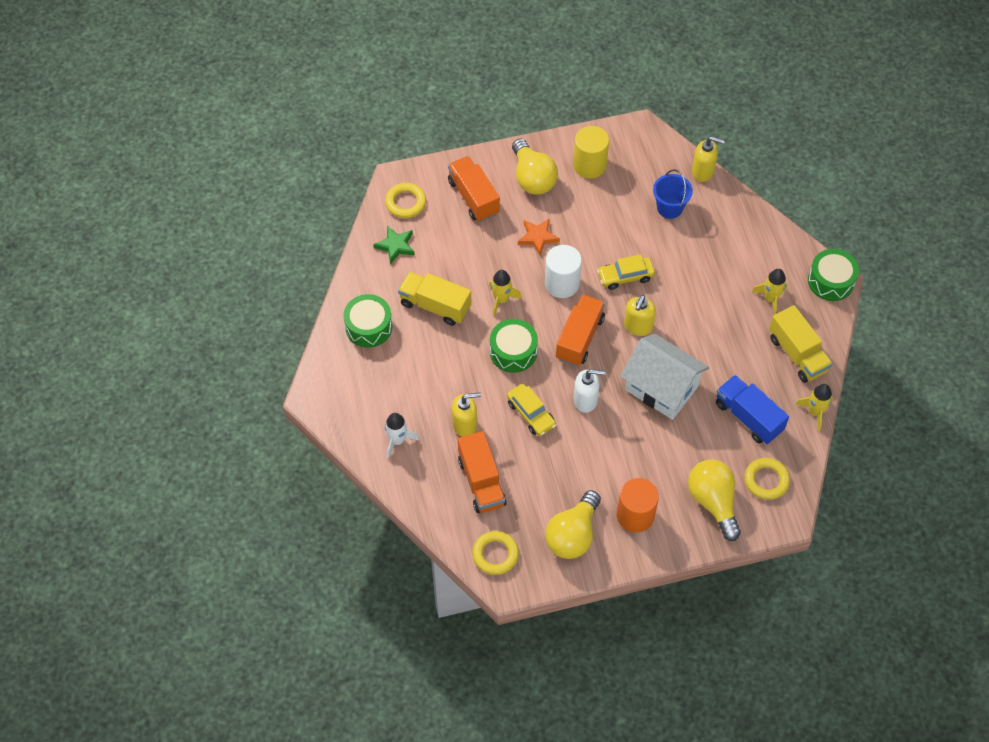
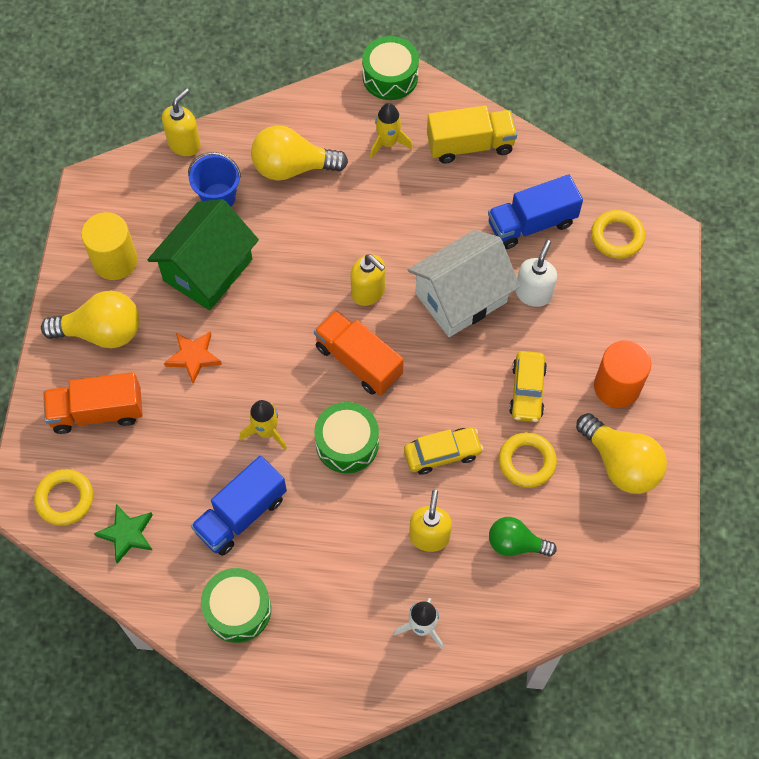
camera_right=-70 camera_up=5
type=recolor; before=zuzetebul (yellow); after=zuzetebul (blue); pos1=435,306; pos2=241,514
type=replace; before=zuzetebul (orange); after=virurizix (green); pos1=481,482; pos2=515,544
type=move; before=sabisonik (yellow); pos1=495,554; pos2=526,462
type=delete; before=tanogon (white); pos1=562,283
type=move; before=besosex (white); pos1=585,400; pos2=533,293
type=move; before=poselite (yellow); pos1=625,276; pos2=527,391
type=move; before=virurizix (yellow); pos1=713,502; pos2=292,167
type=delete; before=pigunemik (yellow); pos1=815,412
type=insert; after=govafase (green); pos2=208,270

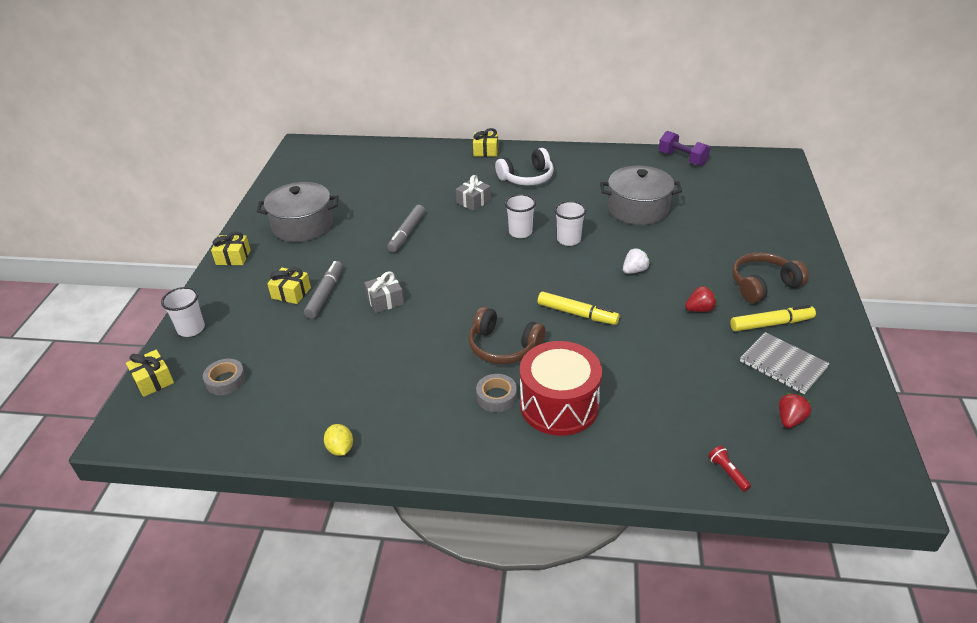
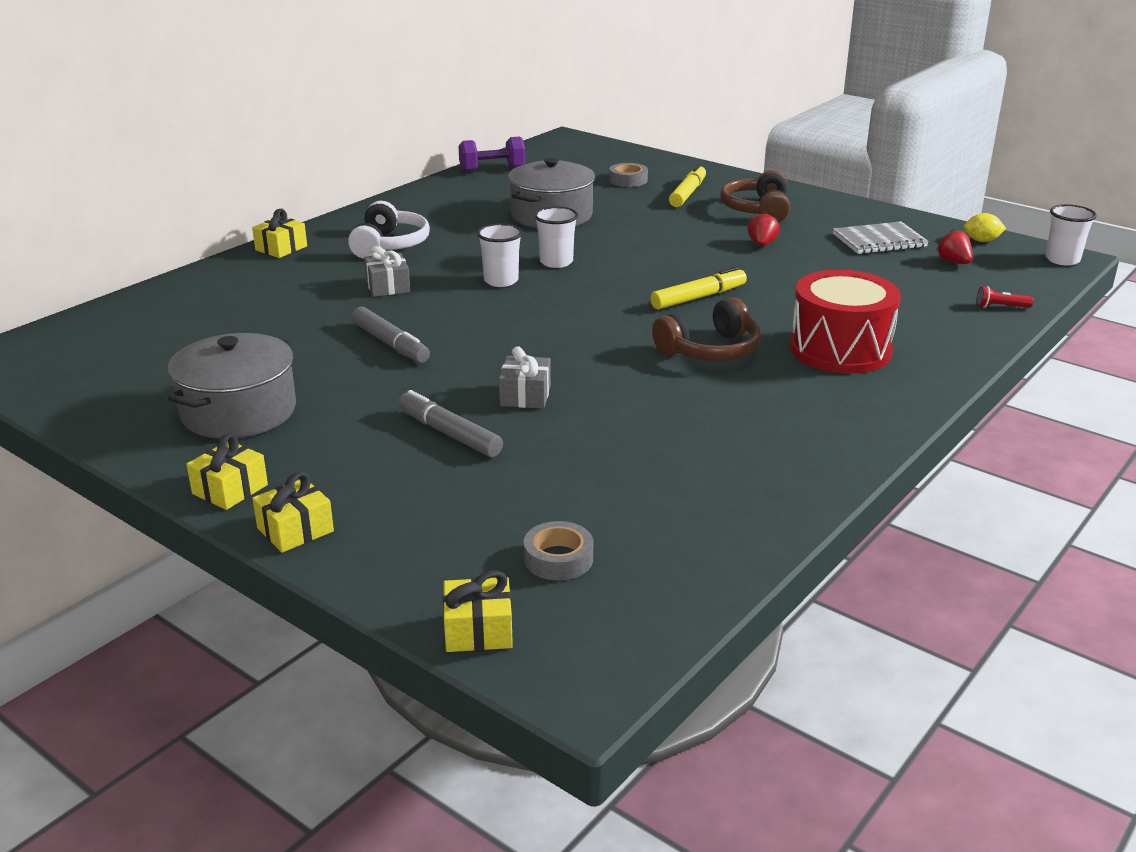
camera_right=-60 camera_up=-10
type=move; before=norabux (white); pos1=191,329; pos2=1062,260
type=move; before=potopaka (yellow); pos1=291,293; pos2=295,530
type=move; before=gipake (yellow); pos1=340,449; pos2=981,241
type=move; before=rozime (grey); pos1=496,397; pos2=628,180
type=delete; before=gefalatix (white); pos1=634,270
type=move; before=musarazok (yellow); pos1=770,324; pos2=687,193

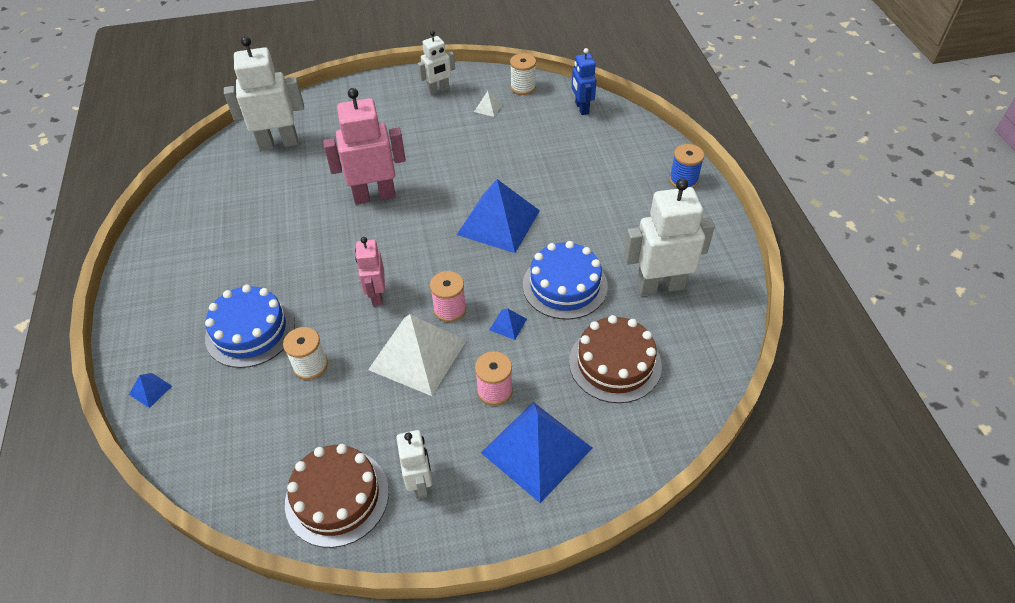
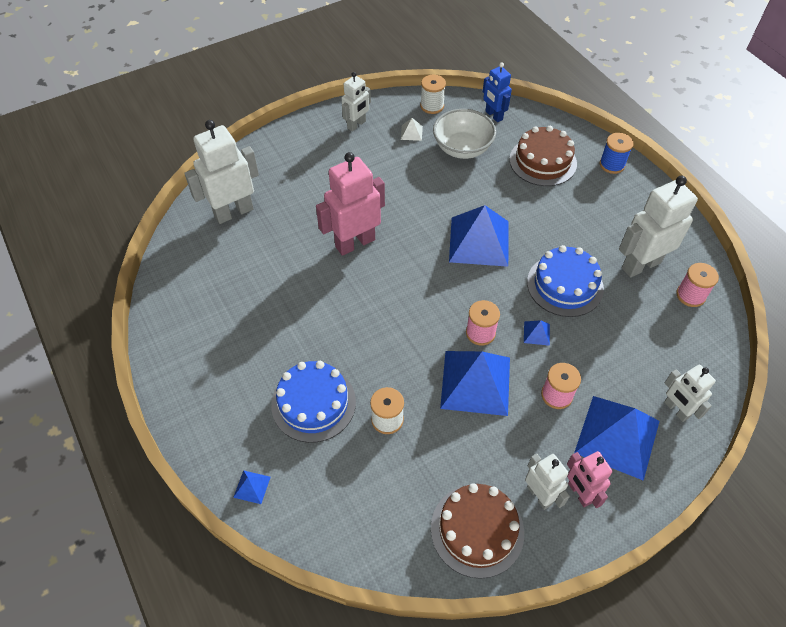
camera_right=-20 camera_up=5
type=move; before=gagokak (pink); pos1=376,295; pos2=579,493
type=recolor; before=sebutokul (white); after=sebutokul (blue); pos1=417,355; pos2=475,382
type=move; before=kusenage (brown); pos1=615,363; pos2=543,161
type=insert; after=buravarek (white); pos2=462,148
type=insert; after=gagokak (white); pos2=676,410
type=insert; after=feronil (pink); pos2=690,295

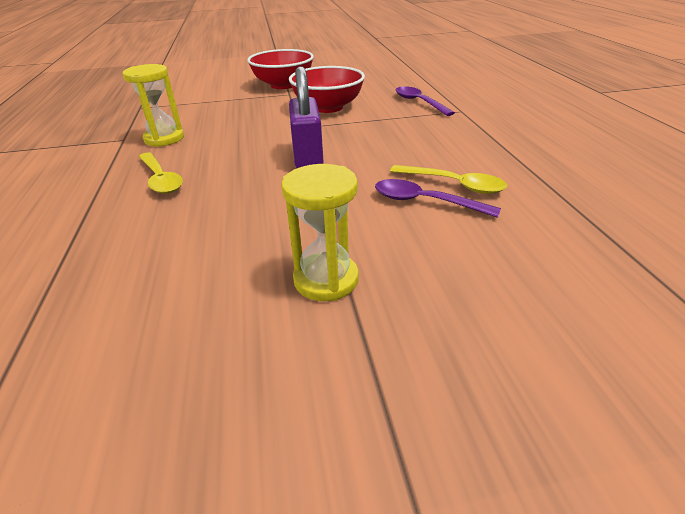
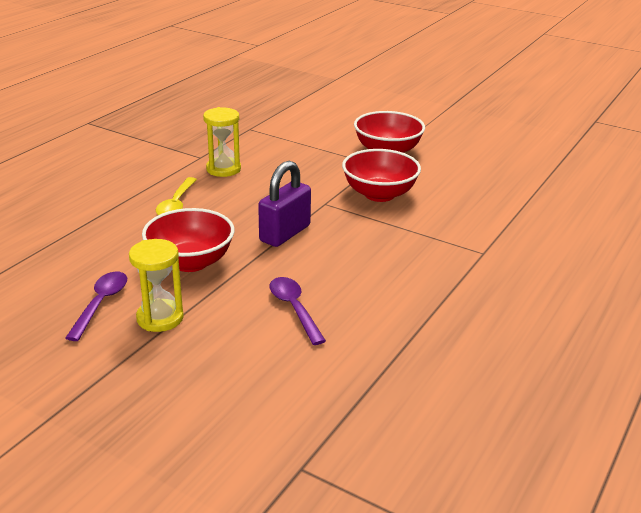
camera_right=40 camera_up=-5
type=delete; before=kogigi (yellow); pos1=453,184
type=move; before=kogigi (purple); pos1=419,102; pos2=100,304
type=insert; after=buravarek (red); pos2=190,262

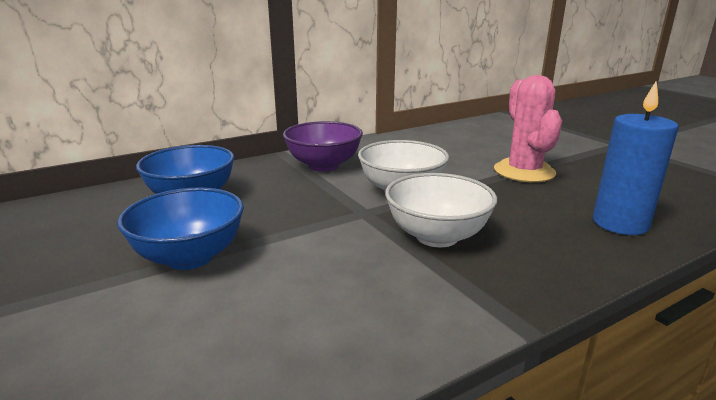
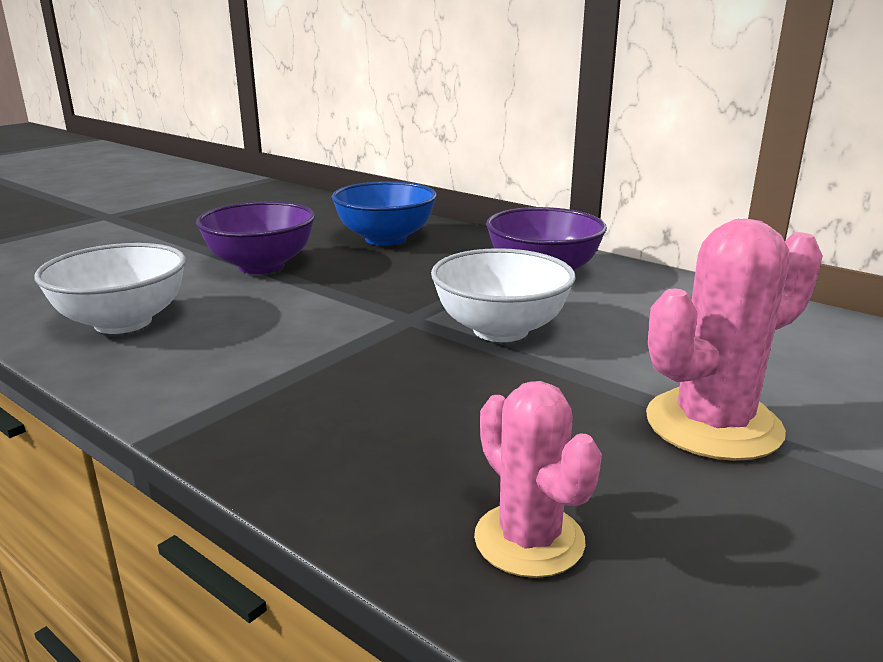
camera_right=70 camera_up=0
type=recolor; before=buravarek (blue); after=buravarek (purple); pos1=190,257; pos2=261,266
type=move; before=buravarek (white); pos1=437,236; pos2=123,322
type=replace; before=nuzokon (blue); after=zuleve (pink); pos1=620,223; pos2=529,540

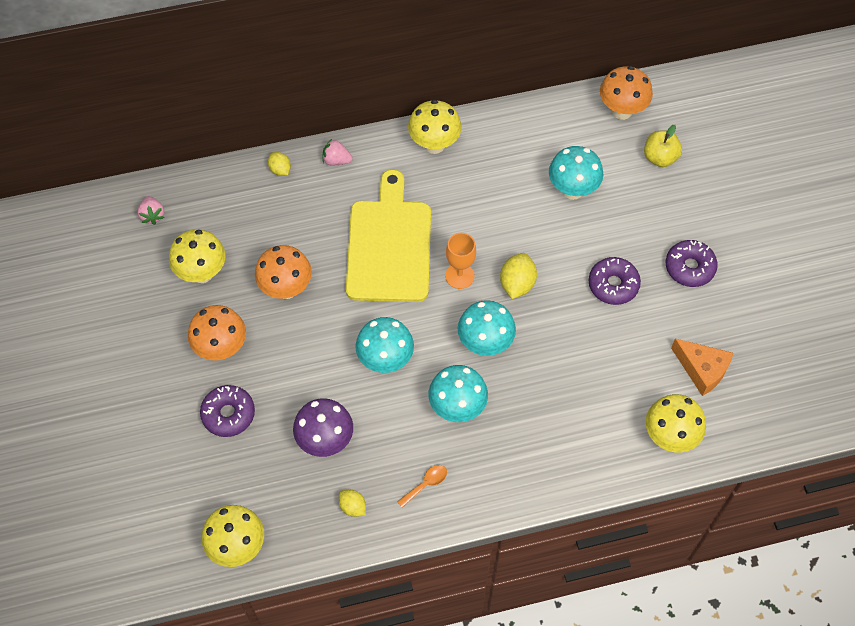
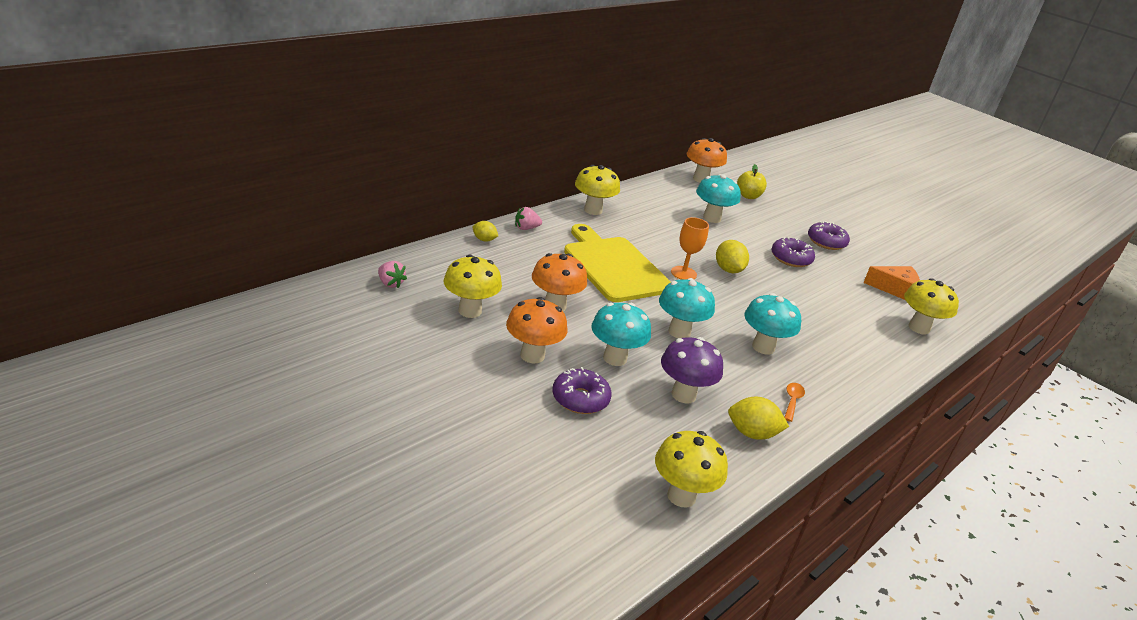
camera_right=-35 camera_up=-30
type=resize; before=gipake (yellow); pos1=353,507; pos2=752,433; scale=1.61
type=move; before=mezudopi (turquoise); pos1=485,343; pos2=615,358

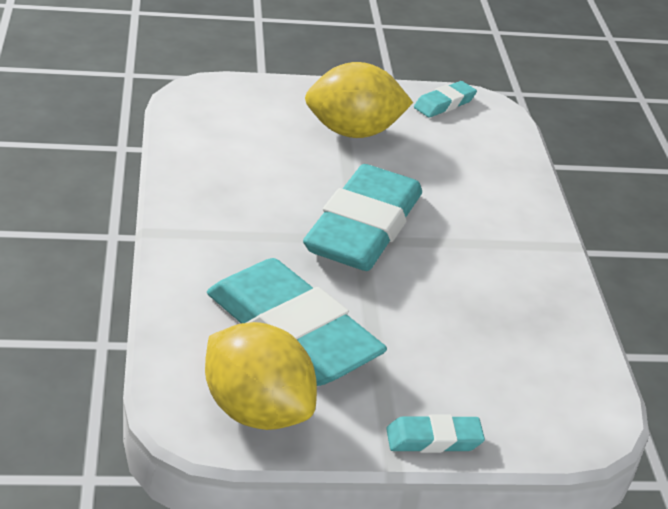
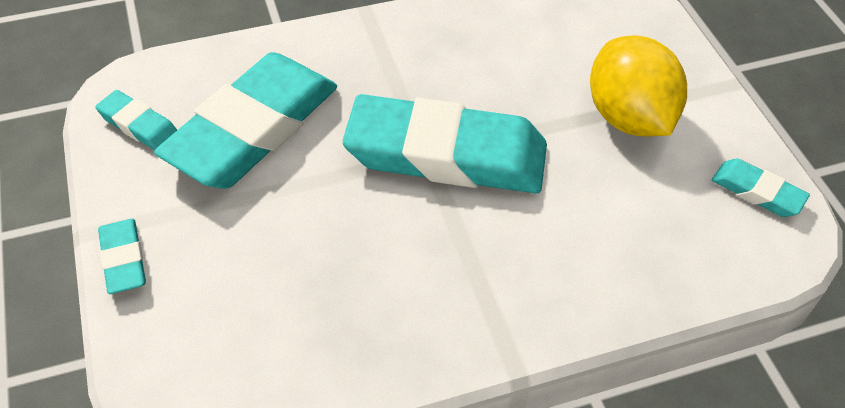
camera_right=80 camera_up=15
type=replace; before=gipake (yellow); after=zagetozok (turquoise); pos1=257,411; pos2=138,125

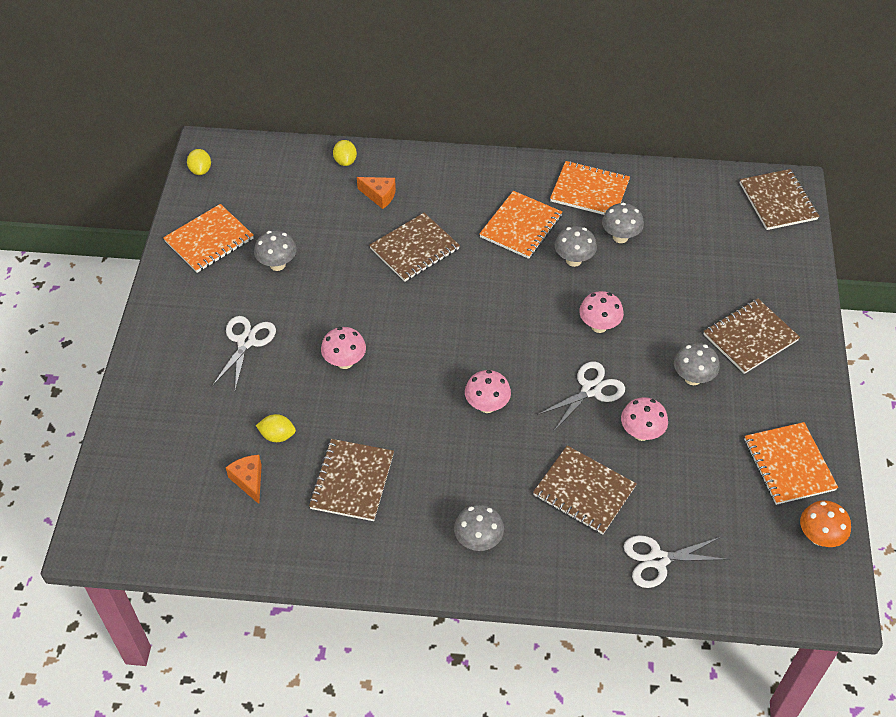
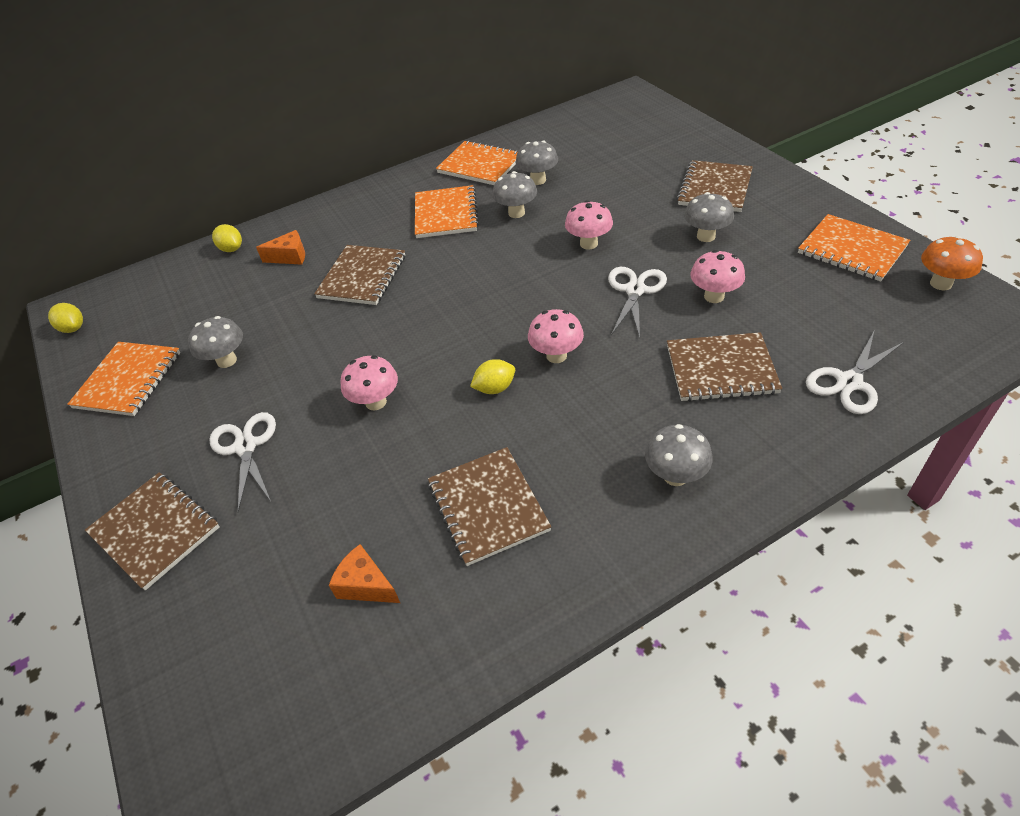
camera_right=-30 camera_up=-5
type=move; before=gipake (yellow); pos1=277,435; pos2=495,388
type=rotate; before=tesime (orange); pos1=589,191; pos2=480,165; turn=45
type=move; before=tesime (brown); pos1=778,201; pos2=155,531

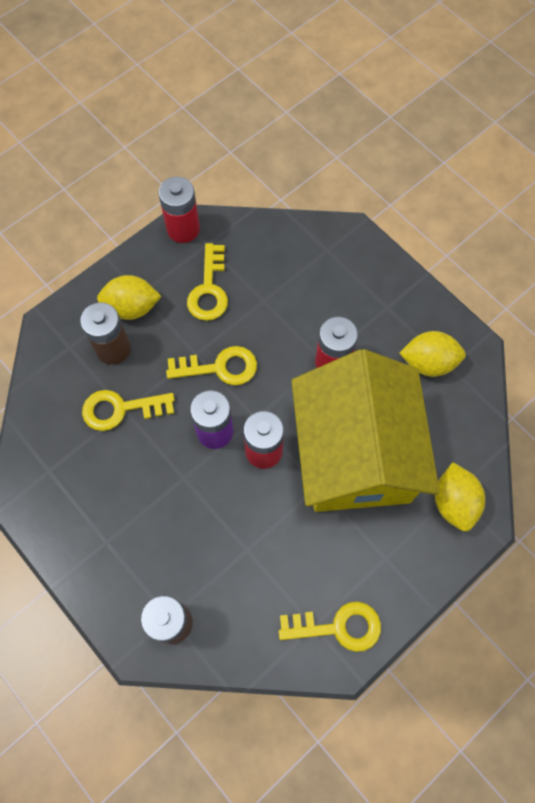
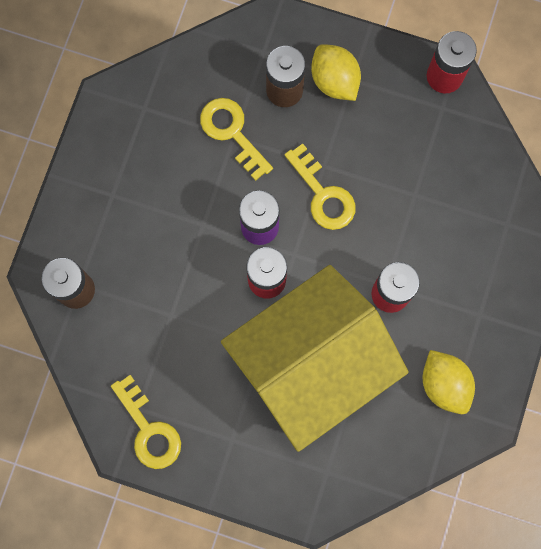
camera_right=60 camera_up=10
type=delete; before=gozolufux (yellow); pos1=209,289
type=delete; before=gipake (yellow); pos1=454,502

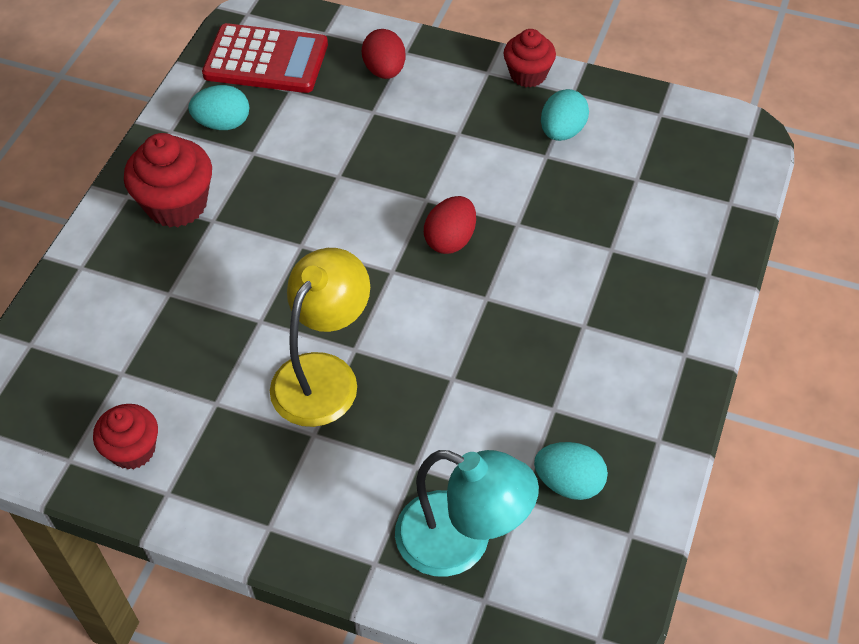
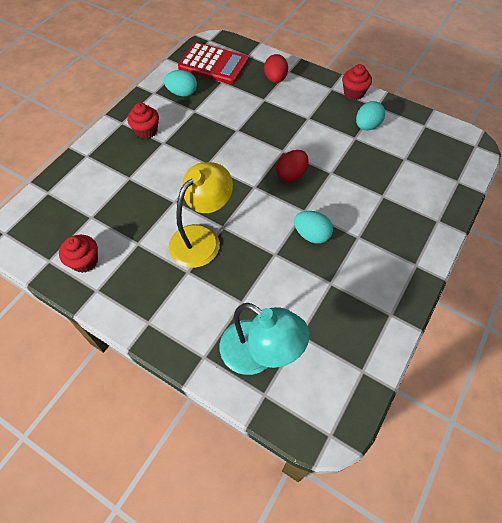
camera_right=10 camera_up=5
type=resize; before=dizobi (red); pos1=176,204; pos2=146,131; scale=0.65
type=move; before=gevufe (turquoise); pos1=569,483; pos2=311,235

